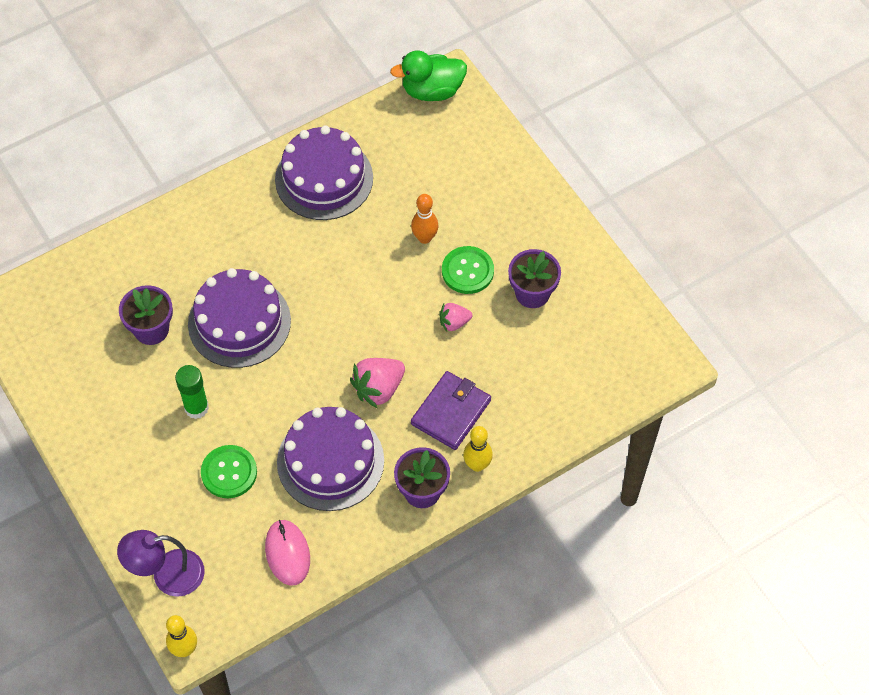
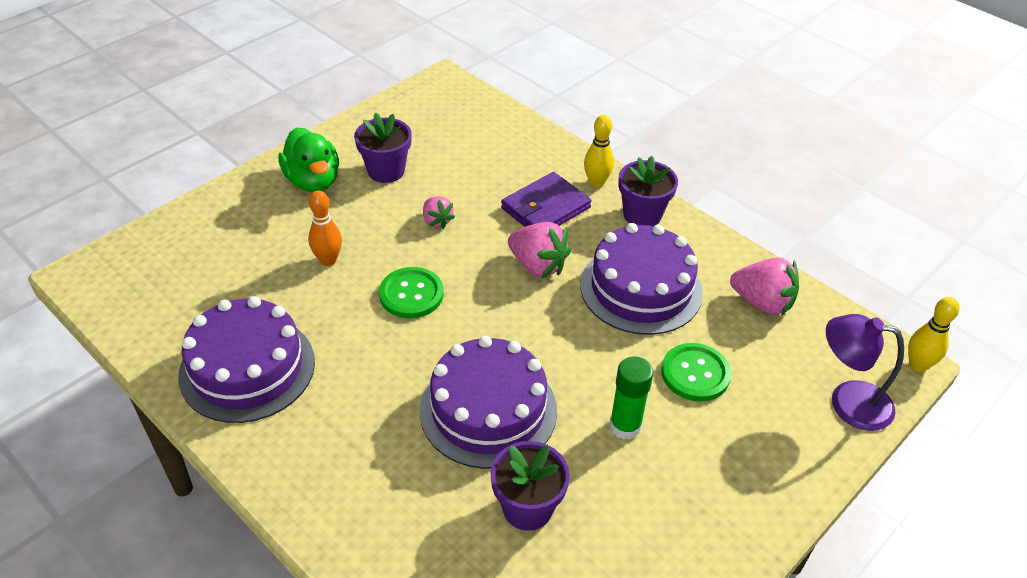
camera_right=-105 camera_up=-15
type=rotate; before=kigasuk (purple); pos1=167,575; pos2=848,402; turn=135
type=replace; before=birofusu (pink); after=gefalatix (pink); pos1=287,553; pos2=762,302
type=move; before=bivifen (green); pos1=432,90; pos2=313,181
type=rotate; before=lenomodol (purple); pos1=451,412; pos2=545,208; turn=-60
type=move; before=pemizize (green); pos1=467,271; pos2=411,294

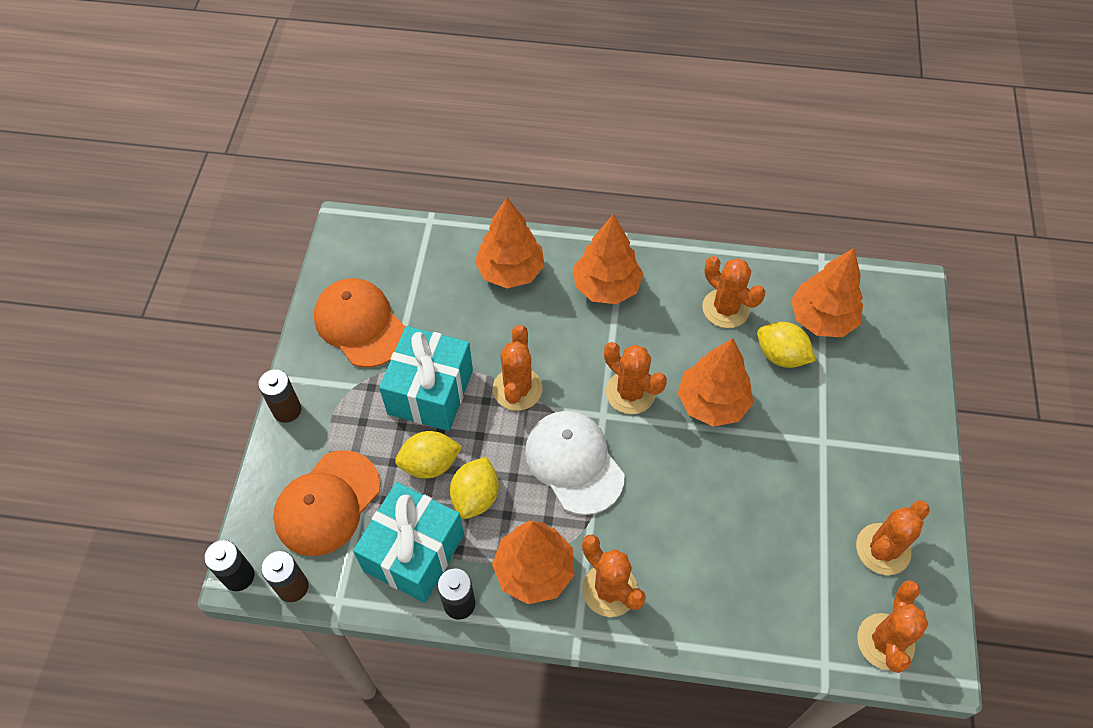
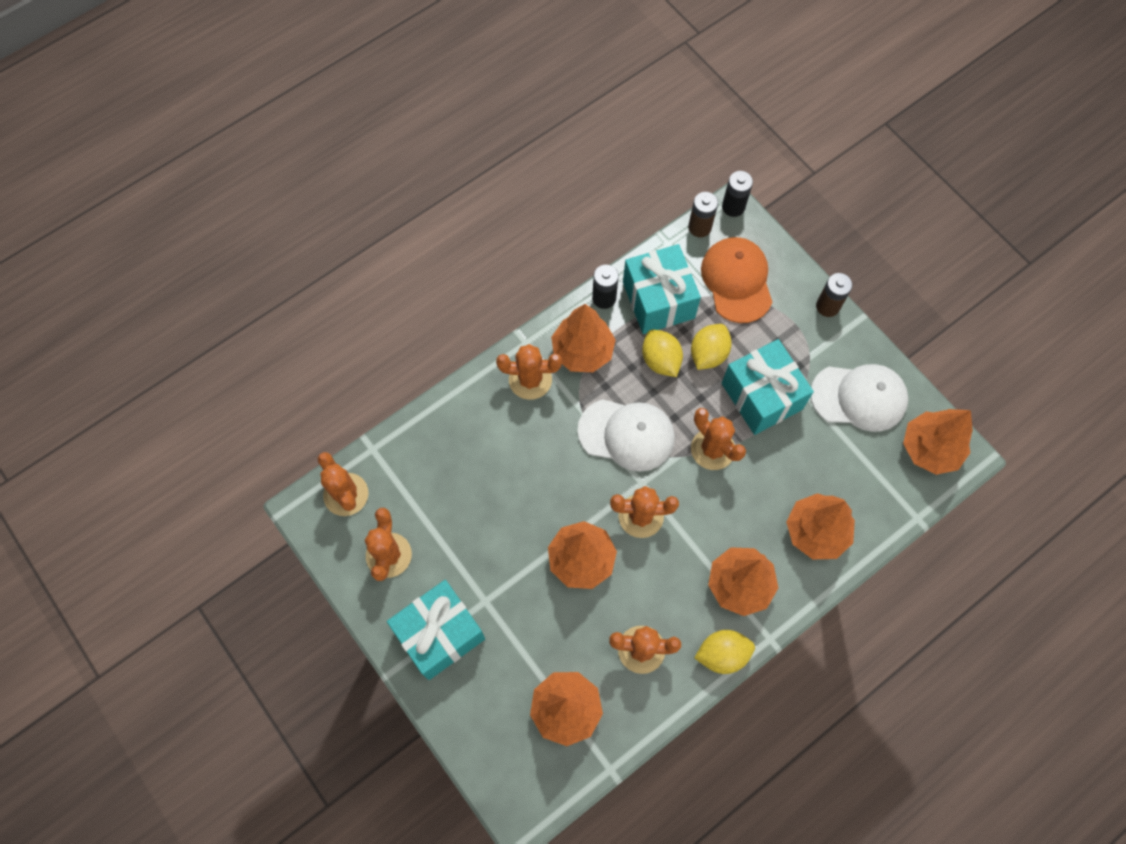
camera_right=135 camera_up=10
type=recolor; before=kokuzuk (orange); after=kokuzuk (white); pos1=360,324; pos2=859,397
type=move; before=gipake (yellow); pos1=781,356; pos2=722,654
type=insert; after=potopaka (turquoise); pos2=440,634
type=insert; after=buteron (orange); pos2=929,449

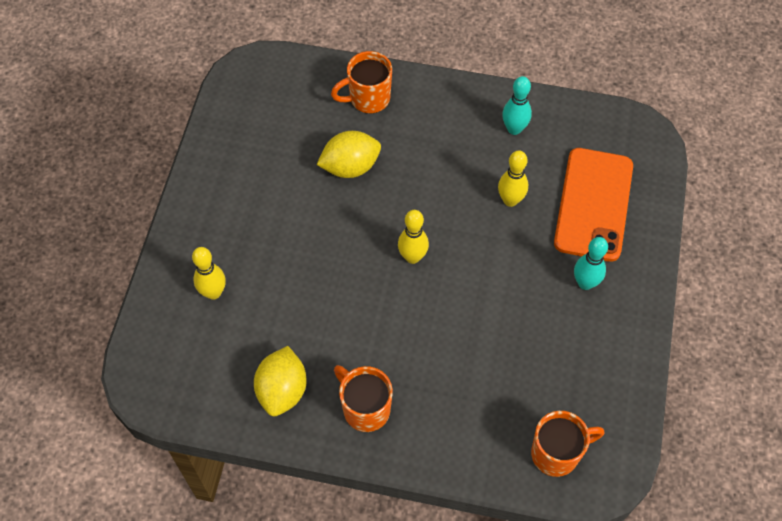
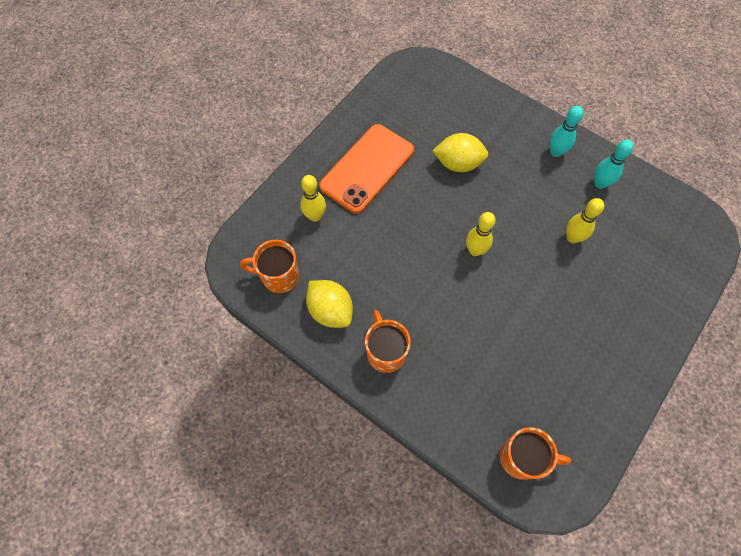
camera_right=25 camera_up=5
type=rotate; before=gipake (yellow); pos1=282,390; pos2=330,310; turn=-75
type=move; before=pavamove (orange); pos1=368,99; pos2=279,276
type=move; before=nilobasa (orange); pos1=593,204; pos2=367,168
type=move; before=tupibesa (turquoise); pos1=585,283; pos2=556,152

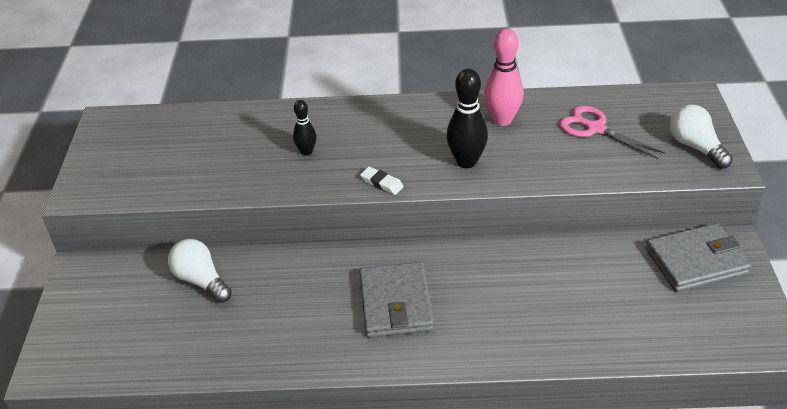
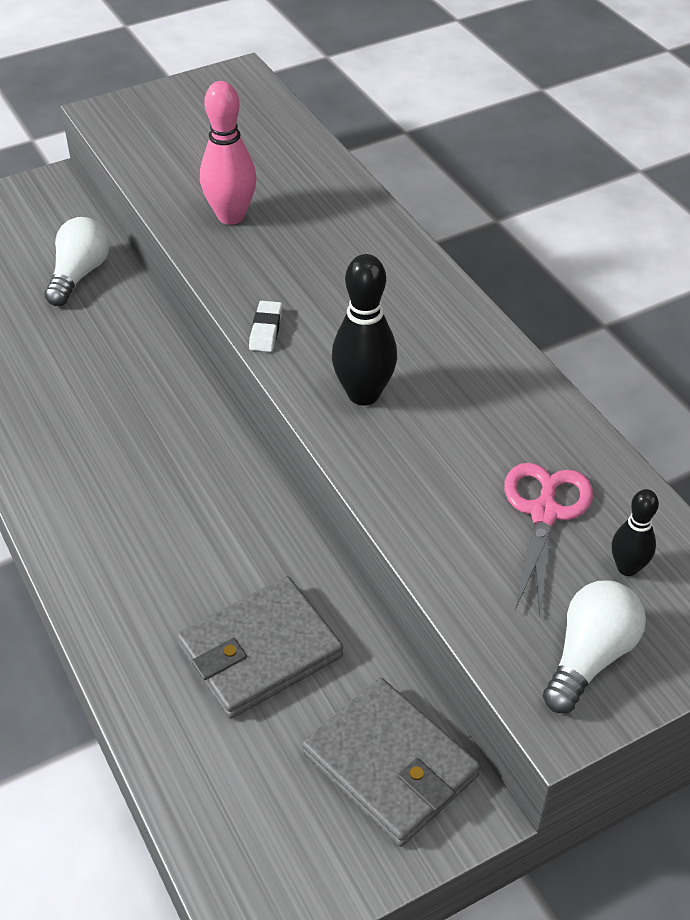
camera_right=60 camera_up=5
type=move; before=tupibesa (black); pos1=306,151; pos2=627,568
type=move; before=lenomodol (grey); pos1=395,303; pos2=260,651
type=move; before=tupibesa (pink); pos1=502,120; pos2=231,216

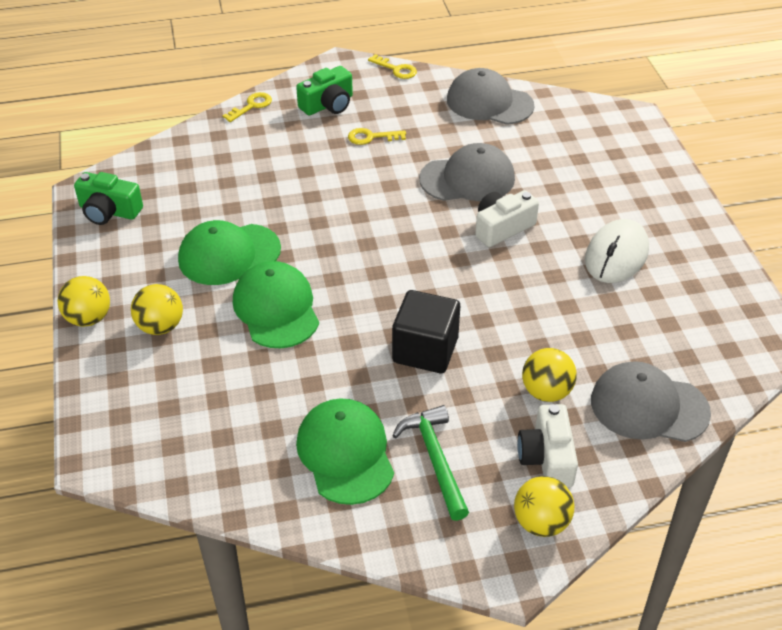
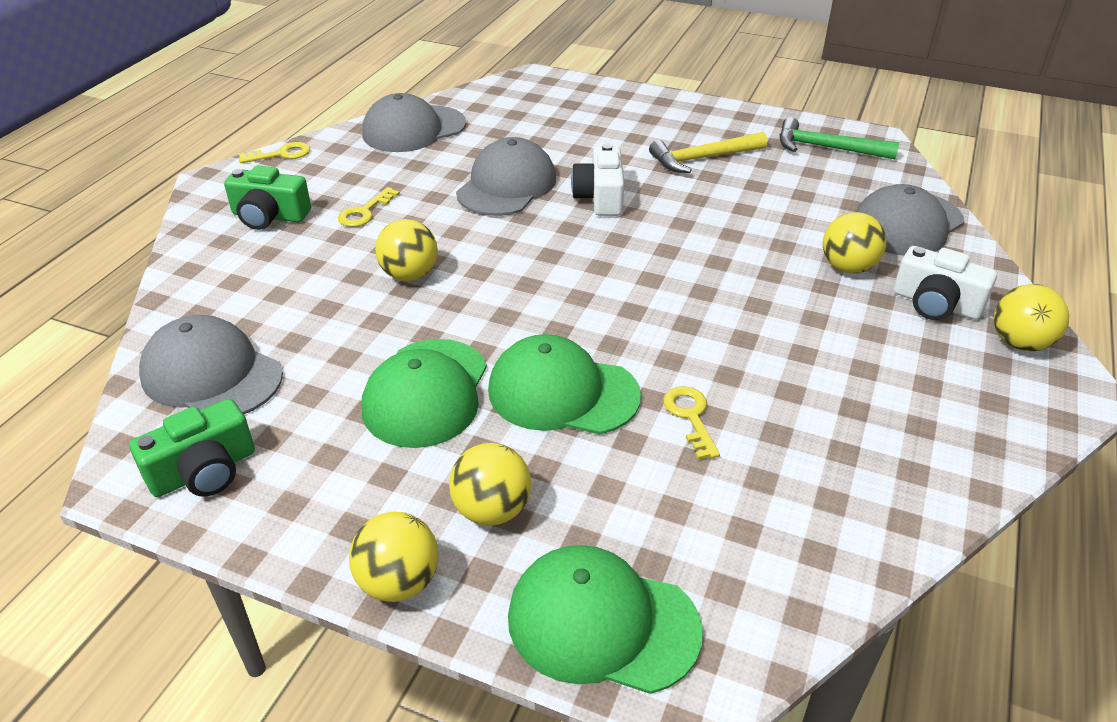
camera_right=-55 camera_up=-5
type=move; before=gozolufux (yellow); pos1=251,106; pos2=690,417
type=rotate; before=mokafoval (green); pos1=328,104; pos2=269,216; turn=105
type=move; before=kokuzuk (green); pos1=345,453; pos2=602,623
type=delete; before=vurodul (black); pos1=425,350
type=move; before=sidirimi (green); pos1=435,459; pos2=826,148
type=replace; before=birofusu (white); after=sidirimi (yellow); pos1=616,255; pos2=702,158
type=insert; after=kokuzuk (grey); pos2=211,375
type=insert; after=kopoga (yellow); pos2=410,275

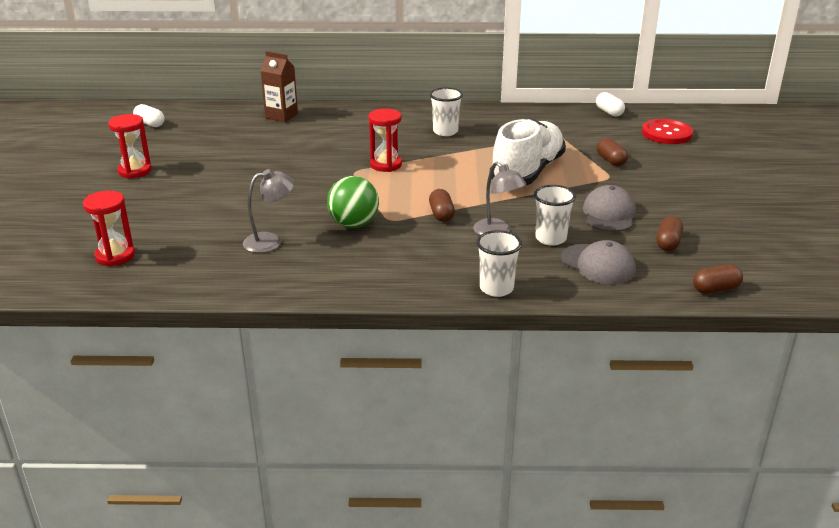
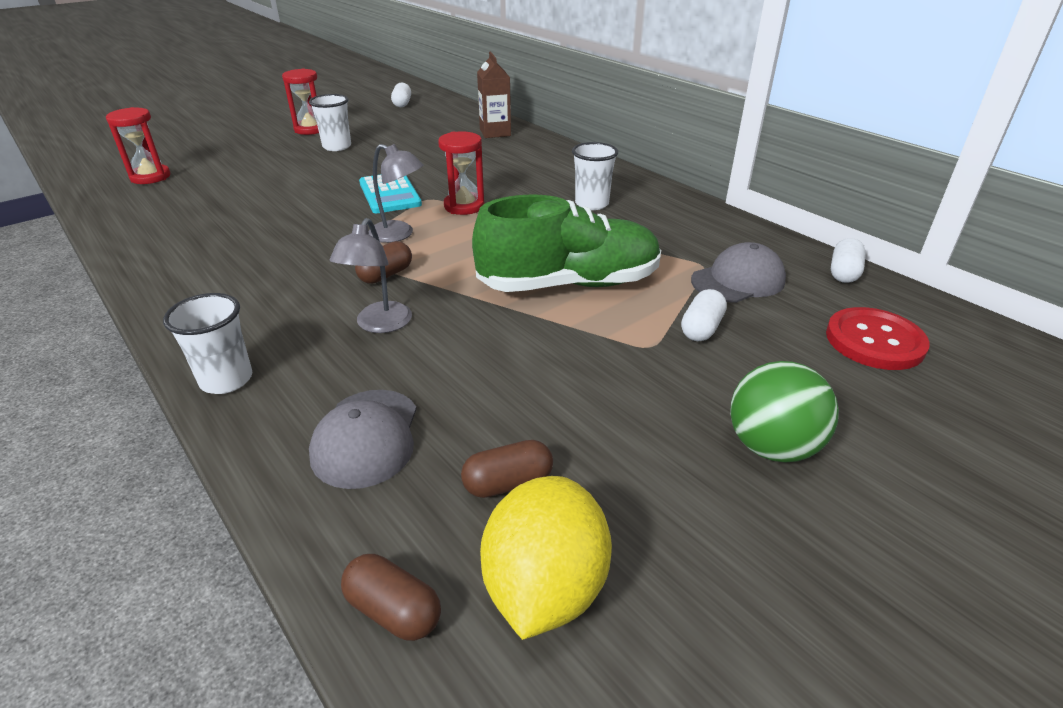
camera_right=50 camera_up=5
type=move; before=kigasuk (grey); pos1=270,241; pos2=399,235
type=move; before=kopoga (green); pos1=354,224; pos2=771,447
type=recolor; before=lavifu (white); after=lavifu (green); pos1=527,172; pos2=569,284
type=move; before=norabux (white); pos1=550,238; pos2=337,146
type=move; before=kokuzuk (grey); pos1=609,214; pos2=738,280
type=recolor; before=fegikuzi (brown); after=fegikuzi (white); pos1=610,160; pos2=701,328
type=insert; after=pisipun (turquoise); pos2=389,194
type=insert; after=gipake (yellow); pos2=545,587

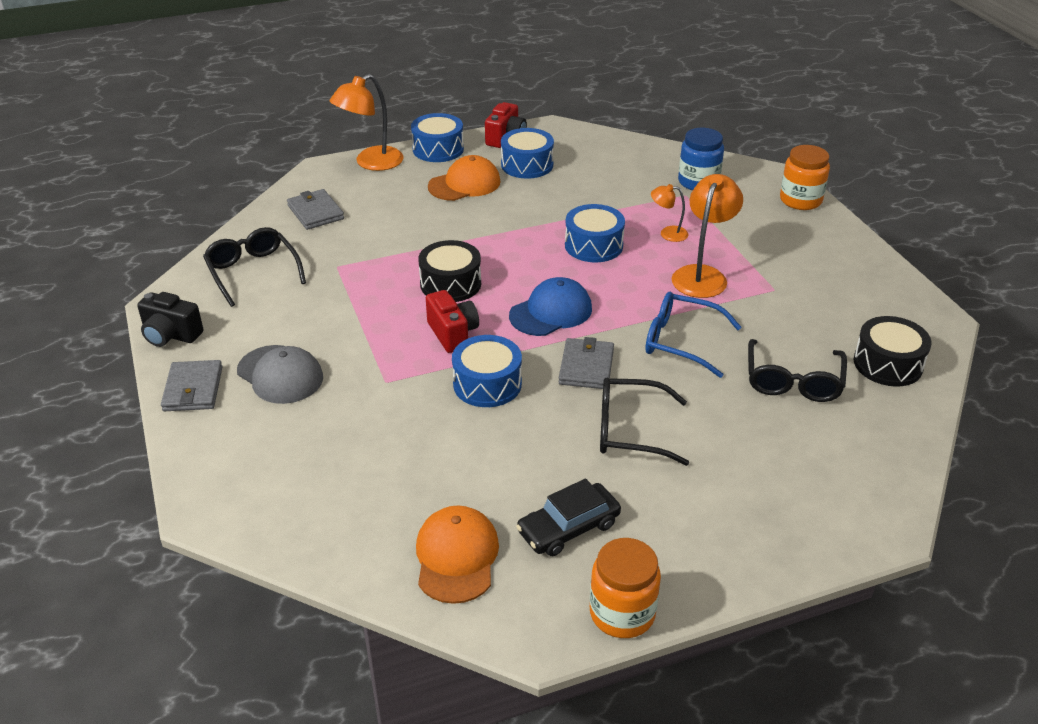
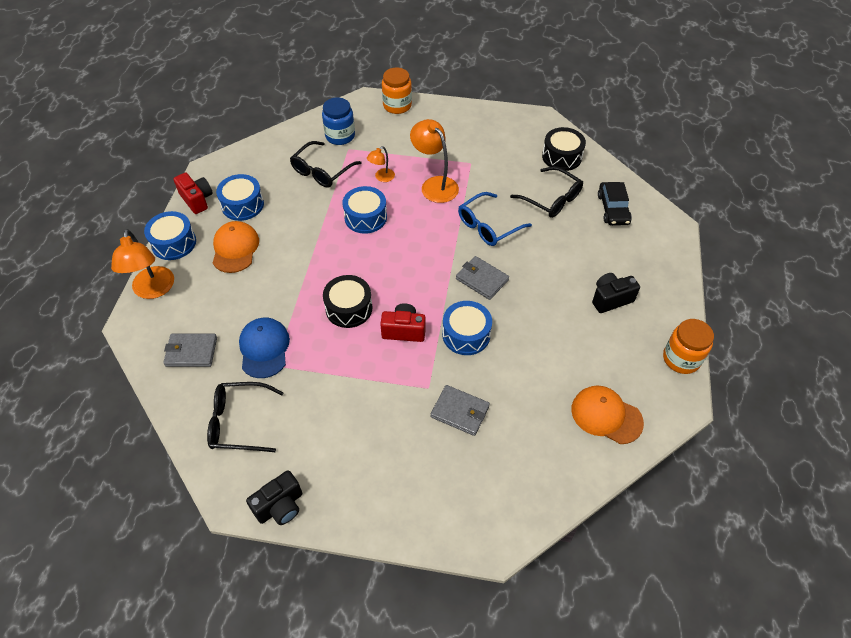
camera_right=-60 camera_up=15
type=move; before=lenomodol (grey); pos1=193,389; pos2=460,411
type=delete; before=kokuzuk (grey); pos1=280,375
type=move; before=kokuzuk (blue); pos1=551,312; pos2=264,348
type=move; before=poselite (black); pos1=568,528; pos2=613,209
type=move; before=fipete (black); pos1=630,430; pos2=322,171
type=insert; after=mokafoval (black); pos2=610,299

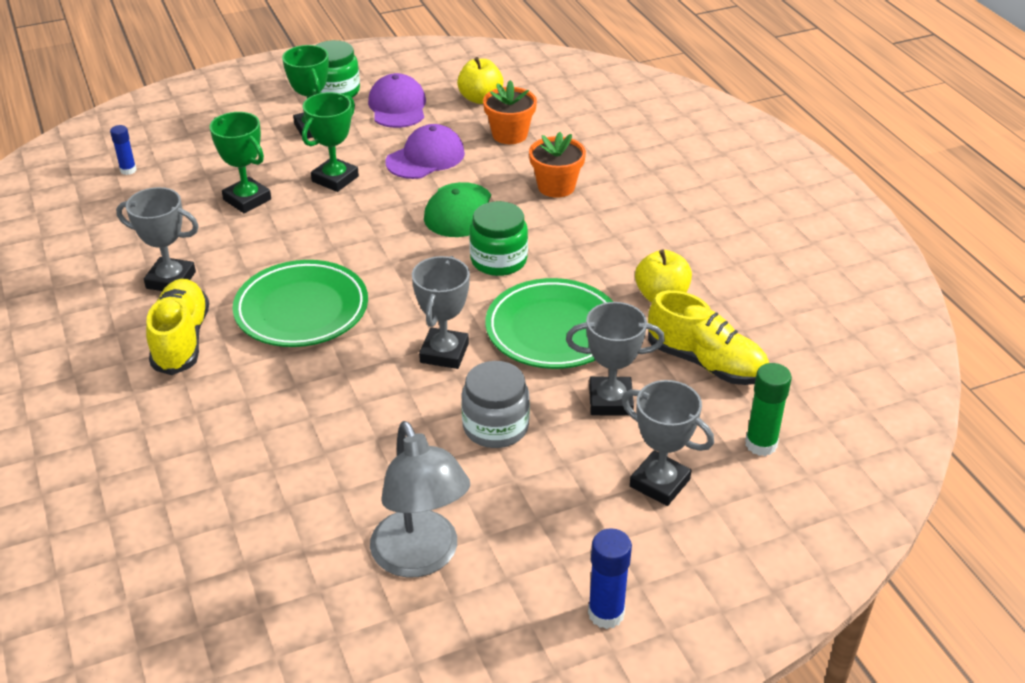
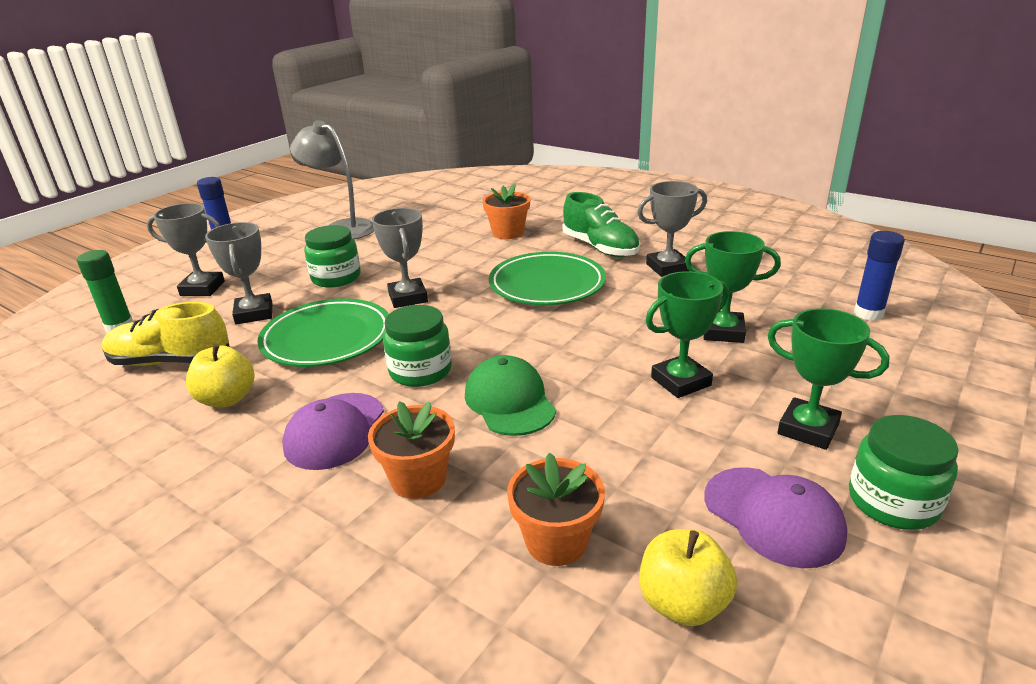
camera_right=150 camera_up=-10
type=resize; before=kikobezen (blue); pos1=128,170; pos2=868,313; scale=1.56
type=recolor; before=lavifu (yellow); after=lavifu (green); pos1=181,340; pos2=600,248
type=rotate; before=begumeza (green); pos1=335,179; pos2=680,381; turn=60
type=move; before=kokuzuk (purple); pos1=425,157; pos2=335,431
type=recolor; before=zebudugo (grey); after=zebudugo (green); pos1=495,427; pos2=336,278
type=rotate; before=begumeza (grey); pos1=610,401; pos2=254,313; turn=-75
type=insert; after=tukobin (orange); pos2=508,233

